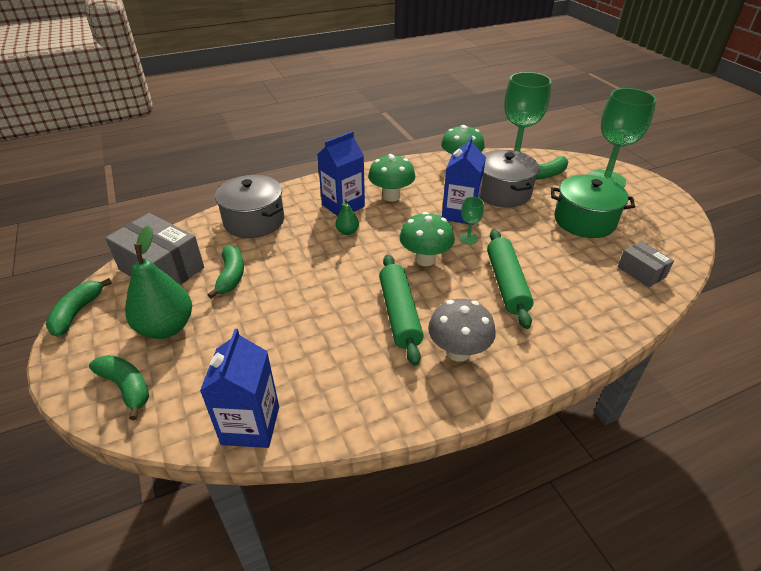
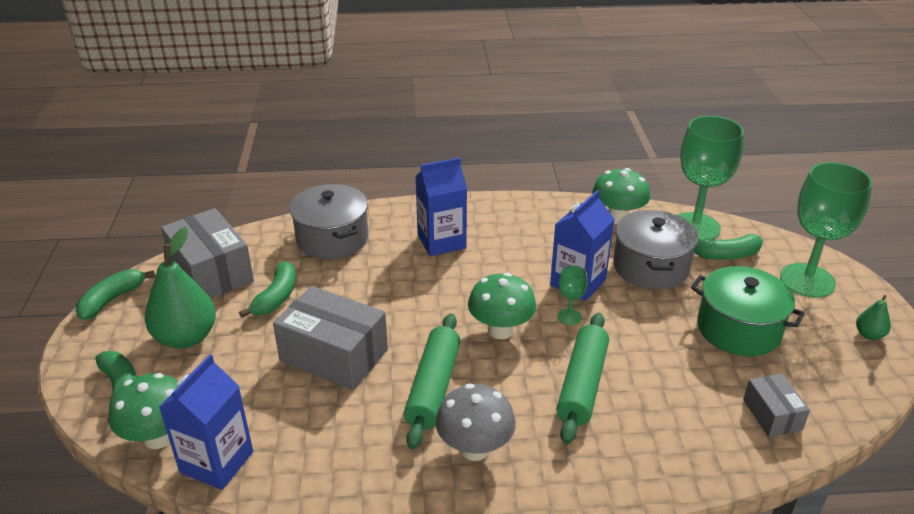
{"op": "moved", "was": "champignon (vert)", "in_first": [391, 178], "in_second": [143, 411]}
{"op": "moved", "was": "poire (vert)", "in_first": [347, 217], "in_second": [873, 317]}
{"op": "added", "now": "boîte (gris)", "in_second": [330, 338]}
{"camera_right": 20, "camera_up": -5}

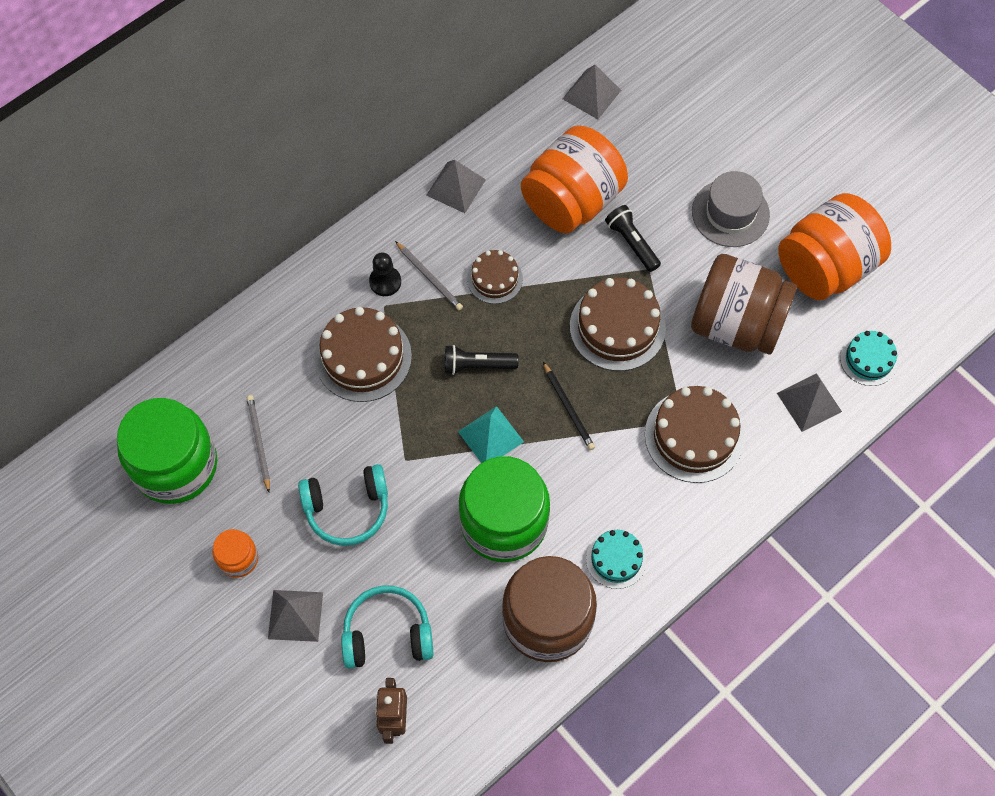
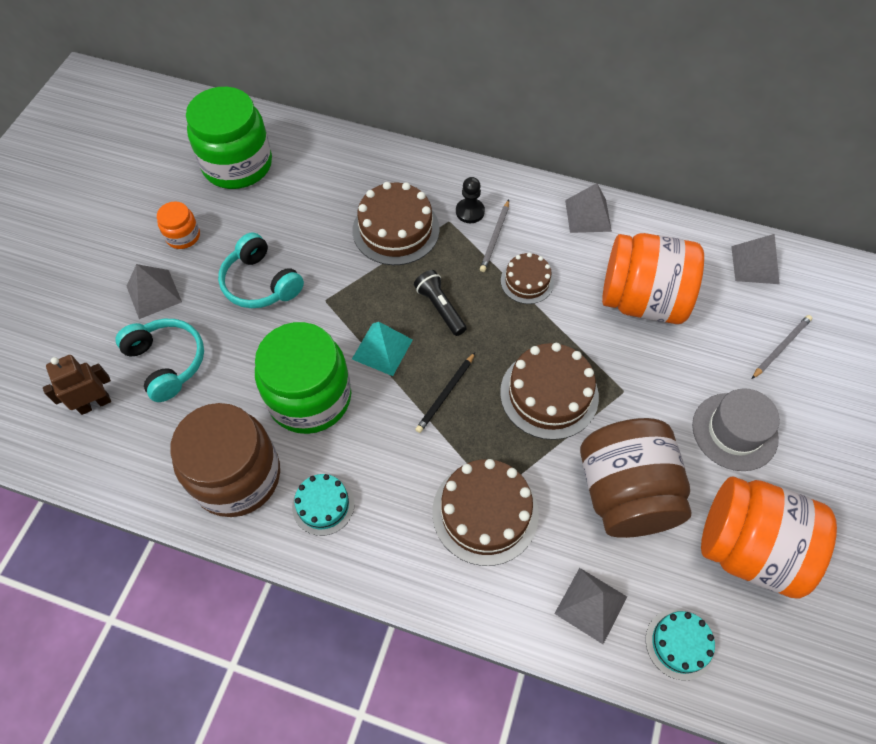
{"op": "removed", "was": "lampe de poche (noir)", "in_first": [633, 238]}
{"op": "moved", "was": "crayon (gris)", "in_first": [258, 443], "in_second": [782, 347]}
{"camera_right": 60, "camera_up": -5}

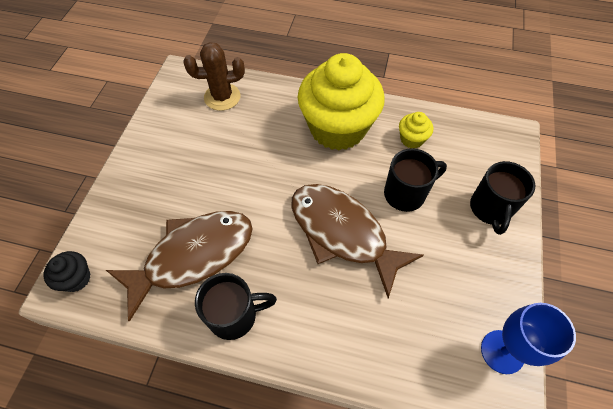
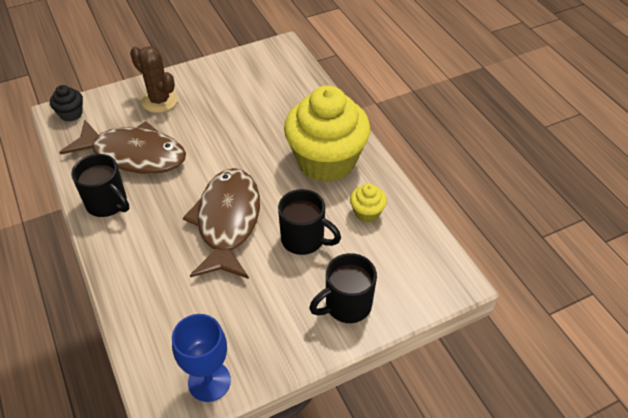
{"op": "moved", "was": "cactus (marron)", "in_first": [214, 76], "in_second": [154, 79]}
{"camera_right": 50, "camera_up": -10}

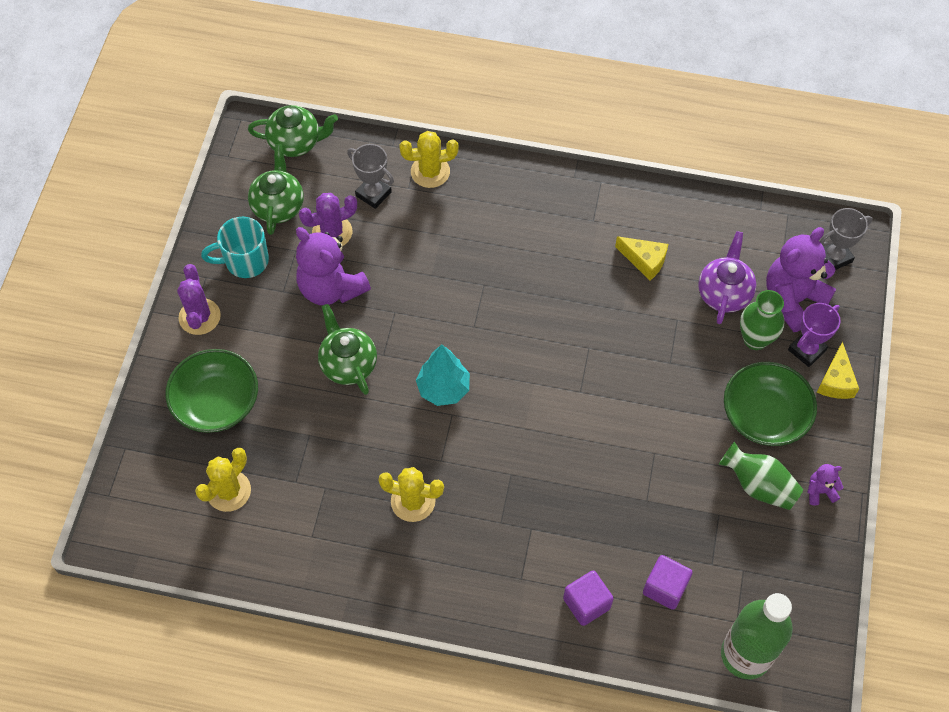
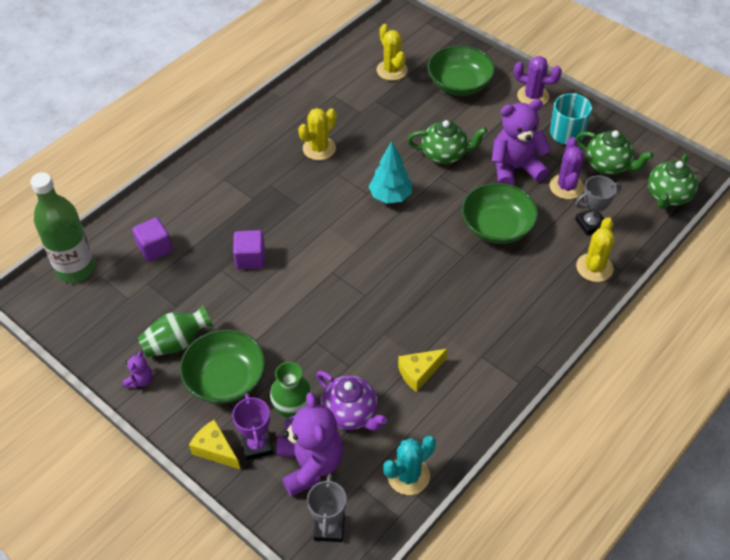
{"op": "moved", "was": "cube (violet)", "in_first": [588, 598], "in_second": [249, 249]}
{"op": "added", "now": "bol (vert)", "in_second": [500, 213]}
{"op": "added", "now": "cactus (turquoise)", "in_second": [409, 465]}
{"camera_right": 120, "camera_up": -10}

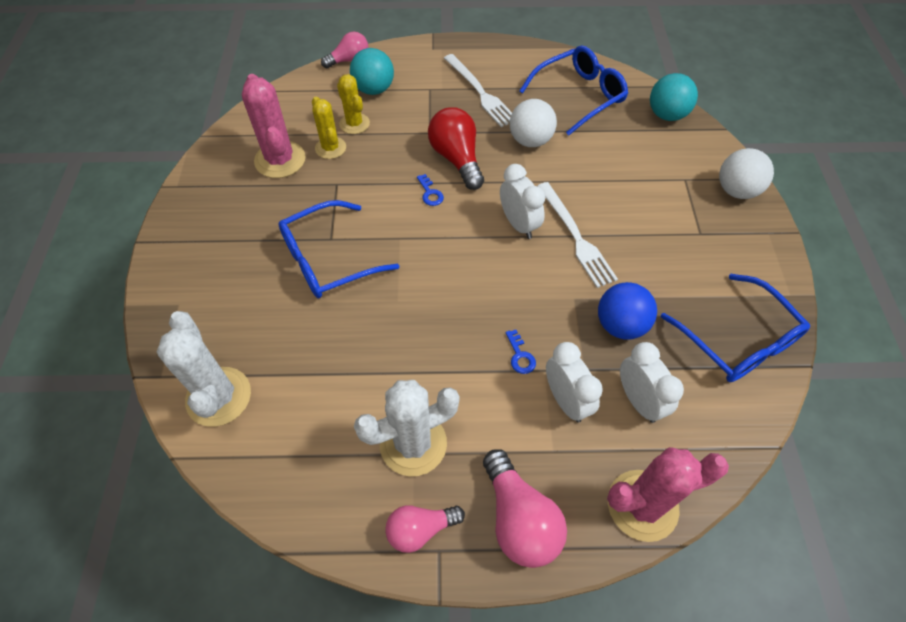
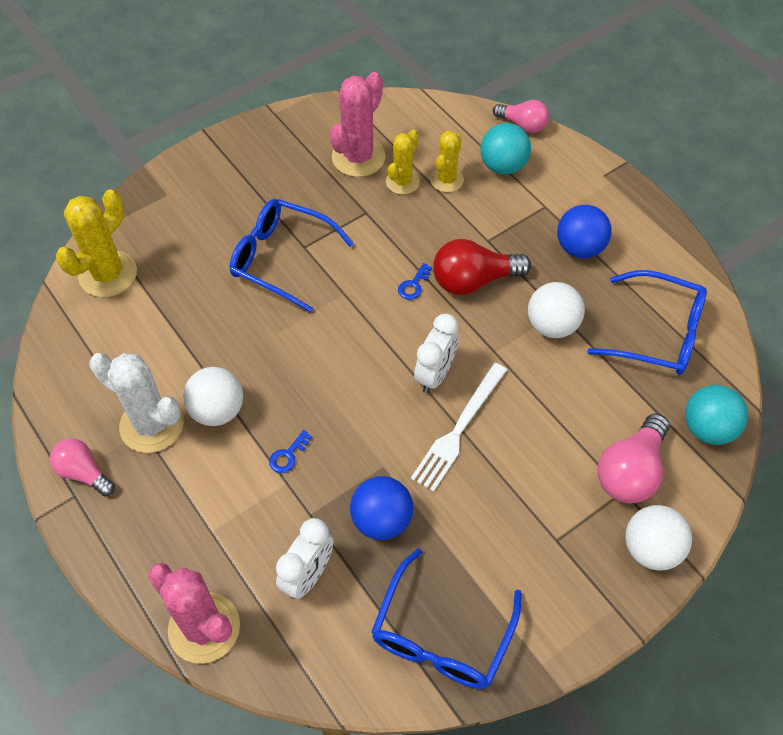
{"op": "replaced", "was": "fourchette (blanc)", "now": "balle (bleu)", "in_first": [478, 90], "in_second": [584, 231]}
{"op": "turned", "was": "ampoule (rouge)", "in_first": [456, 148], "in_second": [482, 267], "clockwise": -135}
{"op": "recoloured", "was": "cactus (blanc)", "now": "cactus (jaune)", "in_first": [204, 369], "in_second": [96, 243]}
{"op": "removed", "was": "réveil (blanc)", "in_first": [574, 382]}
{"op": "moved", "was": "ampoule (rose)", "in_first": [525, 508], "in_second": [634, 458]}
{"op": "added", "now": "balle (blanc)", "in_second": [213, 396]}
{"camera_right": 55, "camera_up": 0}

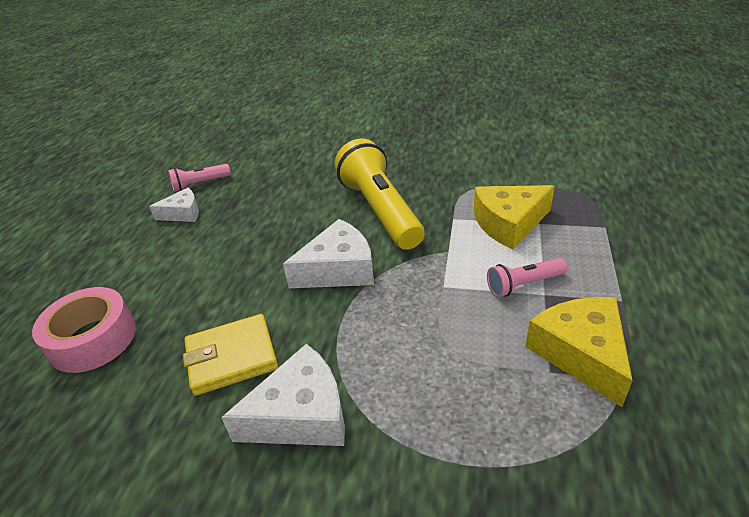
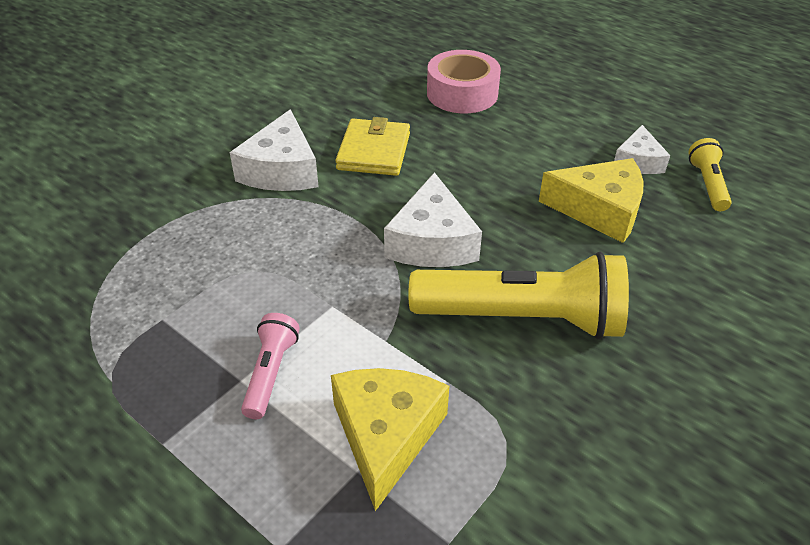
{"op": "recoloured", "was": "lampe de poche (rose)", "now": "lampe de poche (jaune)", "in_first": [199, 178], "in_second": [710, 174]}
{"op": "moved", "was": "fromage (jaune)", "in_first": [578, 352], "in_second": [591, 200]}
{"camera_right": 115, "camera_up": 5}

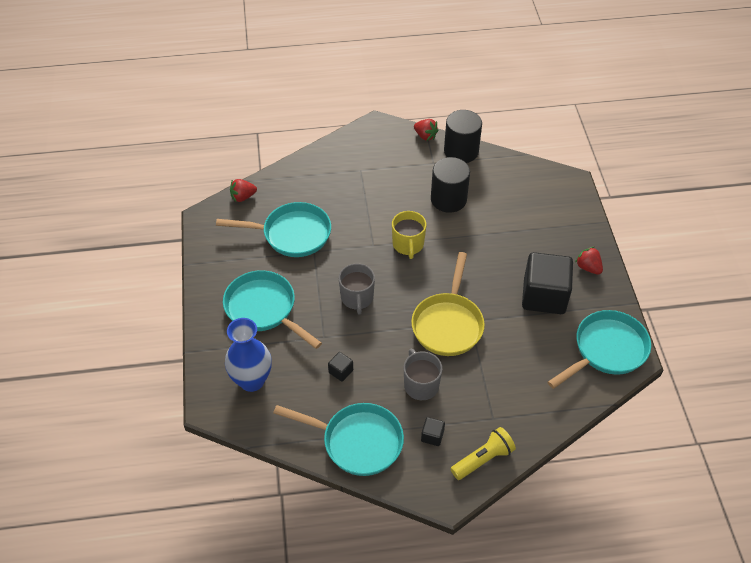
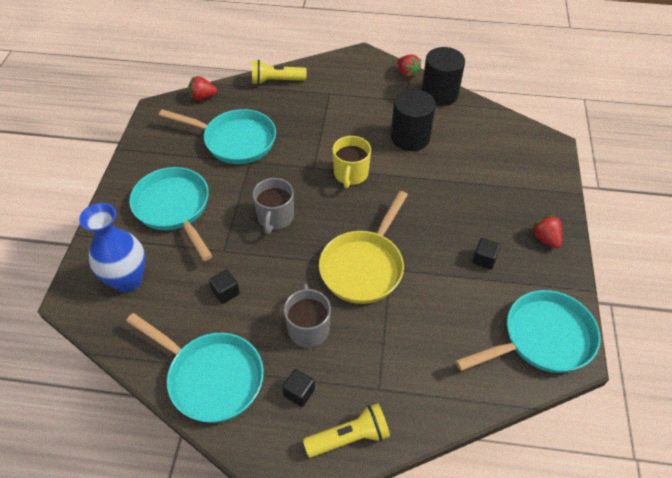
{"op": "resized", "was": "cube (noir)", "in_first": [547, 283], "in_second": [486, 254], "ratio": 0.41}
{"op": "added", "now": "lampe de poche (jaune)", "in_second": [279, 72]}
{"camera_right": 15, "camera_up": 0}

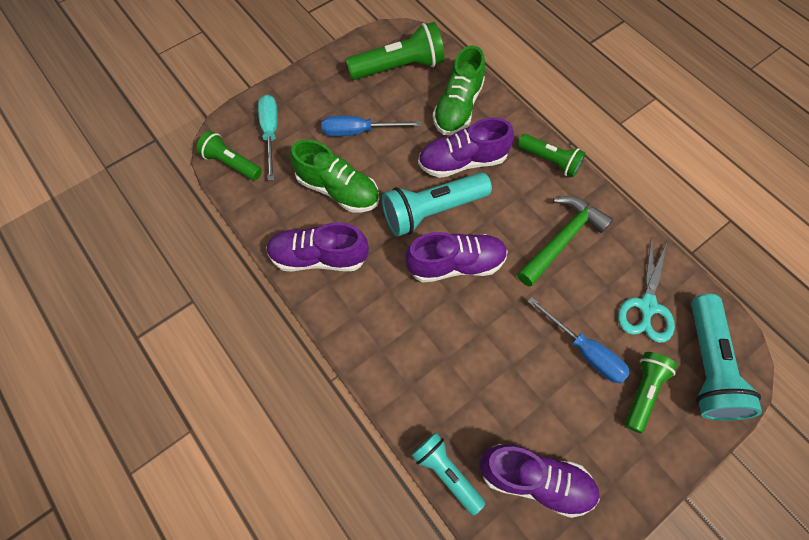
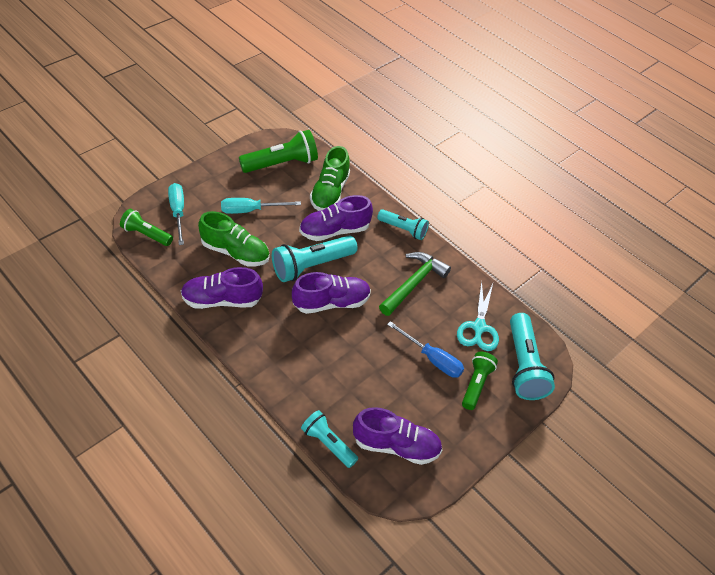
{"op": "recoloured", "was": "tournevis (bleu)", "now": "tournevis (turquoise)", "in_first": [371, 126], "in_second": [261, 206]}
{"op": "recoloured", "was": "lampe de poche (vert)", "now": "lampe de poche (turquoise)", "in_first": [552, 156], "in_second": [403, 224]}
{"camera_right": -10, "camera_up": -15}

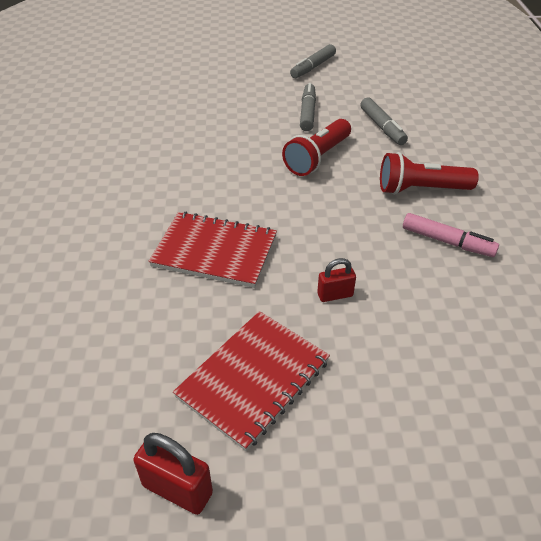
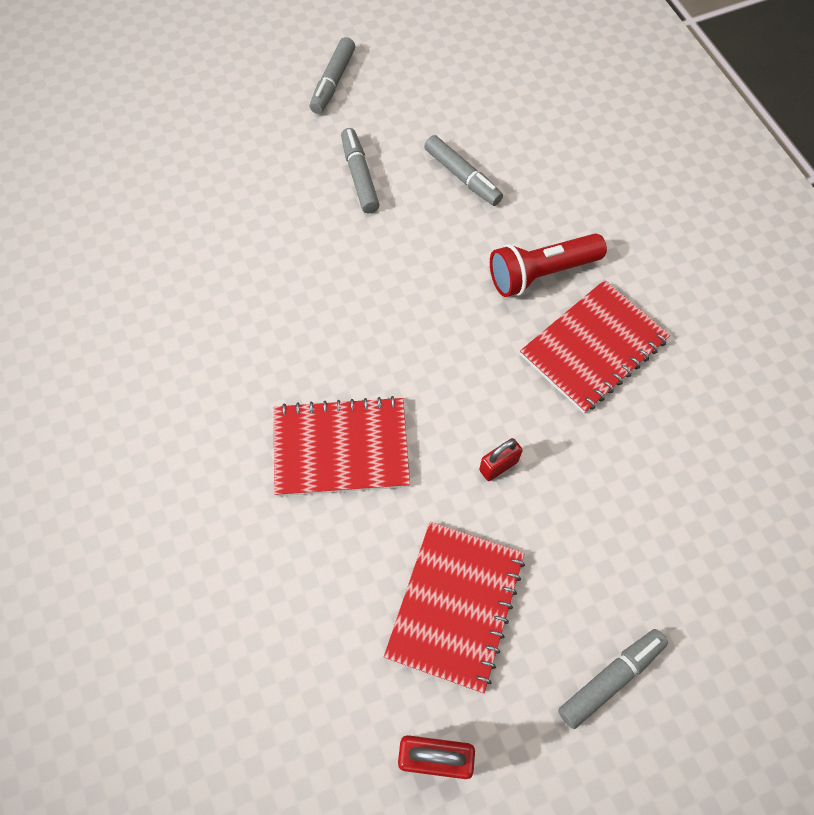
{"op": "removed", "was": "lampe de poche (rouge)", "in_first": [316, 147]}
{"op": "replaced", "was": "feutre (rose)", "now": "carnet (rouge)", "in_first": [451, 235], "in_second": [595, 346]}
{"op": "added", "now": "feutre (gris)", "in_second": [613, 679]}
{"camera_right": -20, "camera_up": 20}

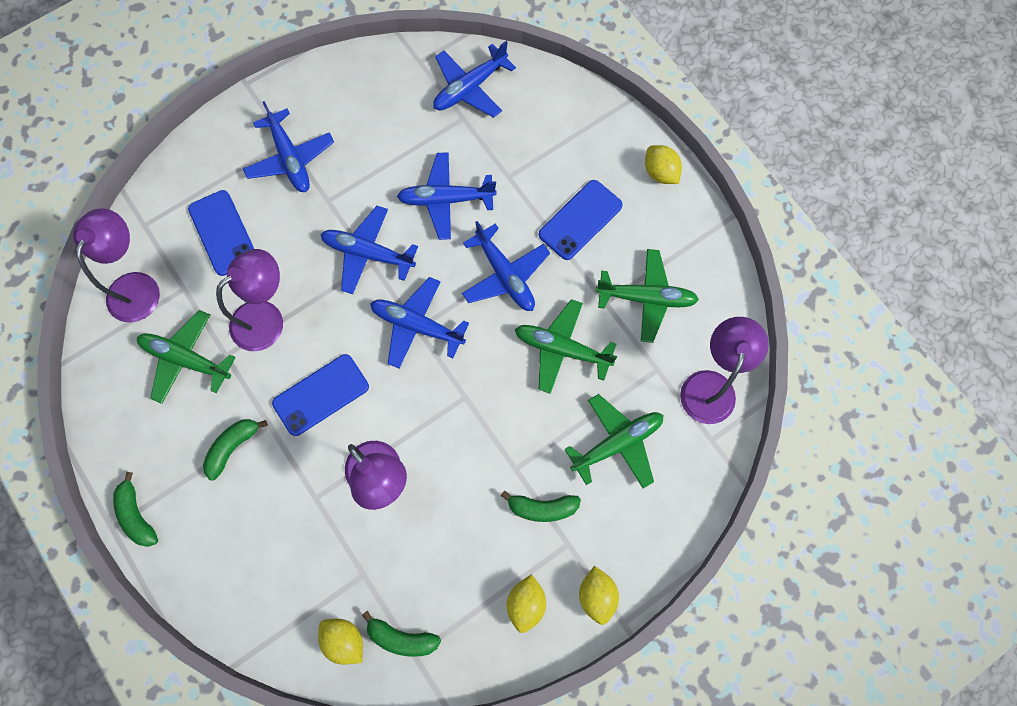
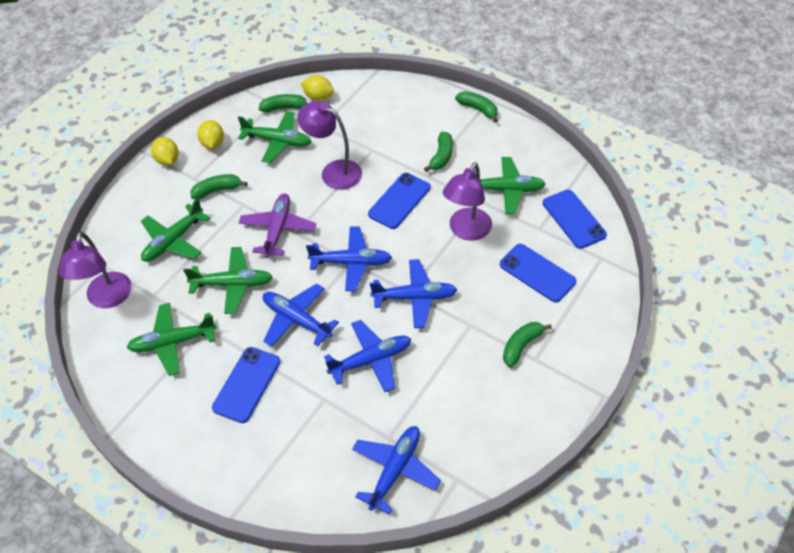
{"op": "replaced", "was": "avion (bleu)", "now": "banane (vert)", "in_first": [288, 146], "in_second": [527, 344]}
{"op": "removed", "was": "citron (jaune)", "in_first": [663, 164]}
{"op": "replaced", "was": "lampe (violet)", "now": "téléphone (bleu)", "in_first": [116, 265], "in_second": [575, 219]}
{"op": "added", "now": "avion (vert)", "in_second": [274, 137]}
{"op": "added", "now": "avion (violet)", "in_second": [277, 225]}
{"camera_right": 160, "camera_up": -20}

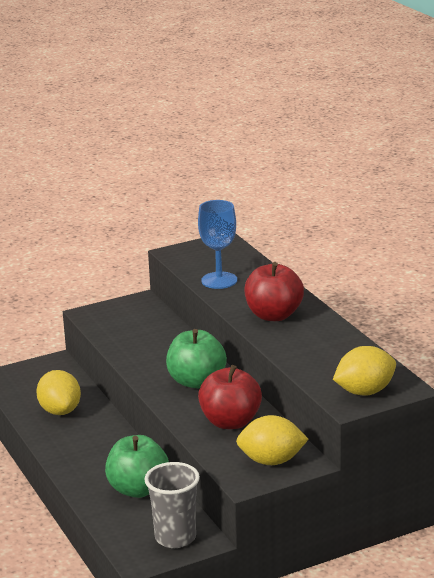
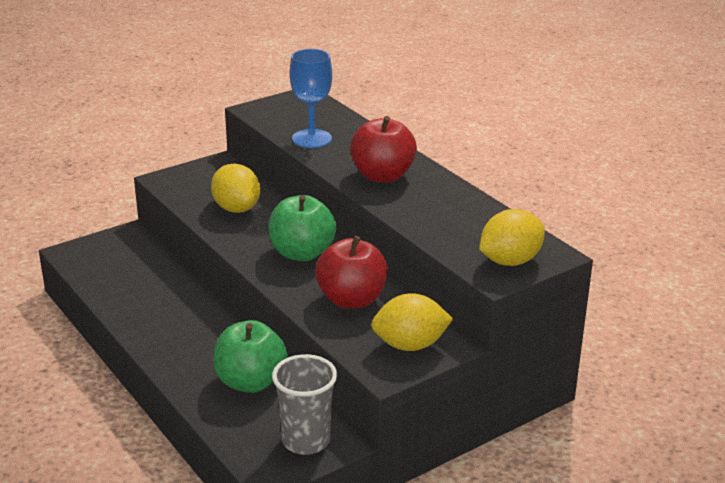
{"op": "moved", "was": "citron (jaune)", "in_first": [58, 392], "in_second": [235, 188]}
{"camera_right": -10, "camera_up": 5}

